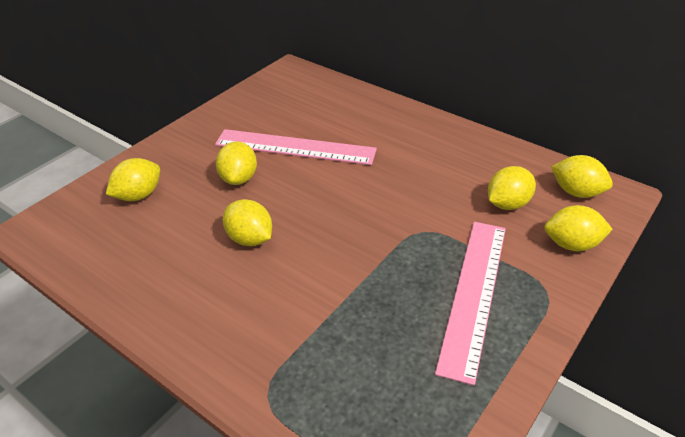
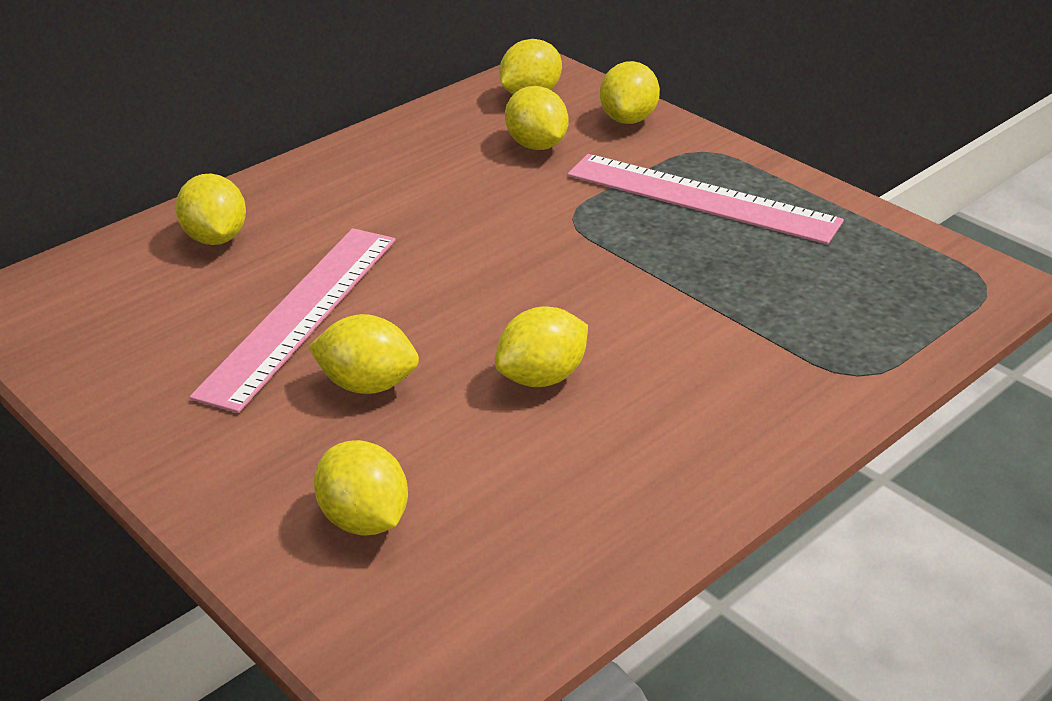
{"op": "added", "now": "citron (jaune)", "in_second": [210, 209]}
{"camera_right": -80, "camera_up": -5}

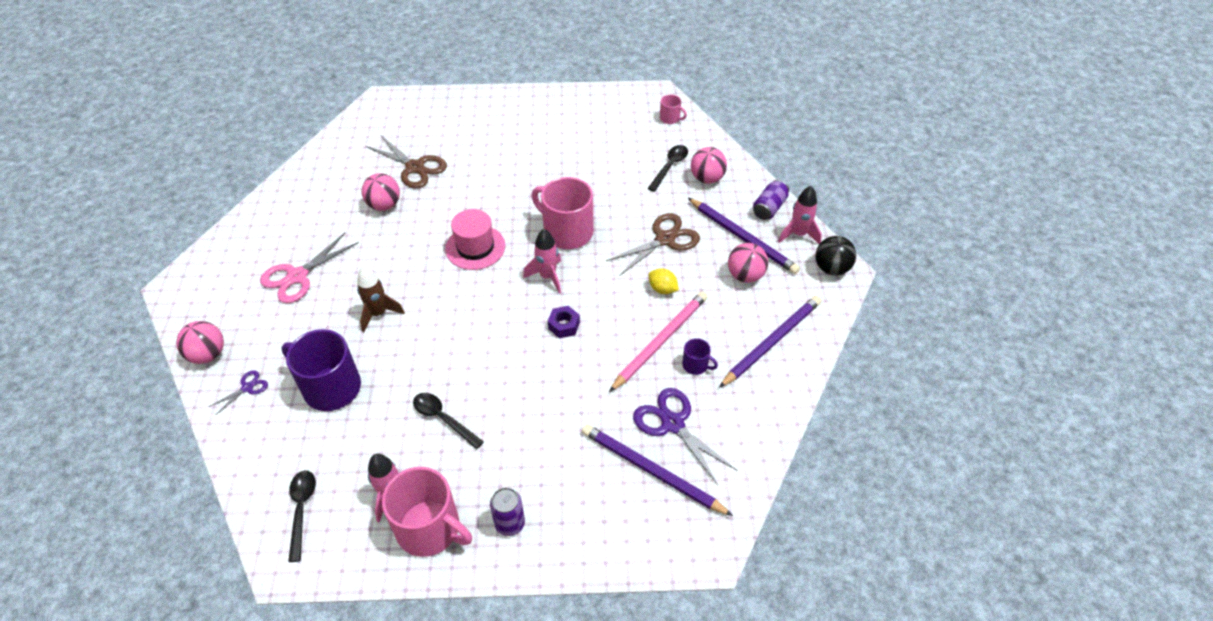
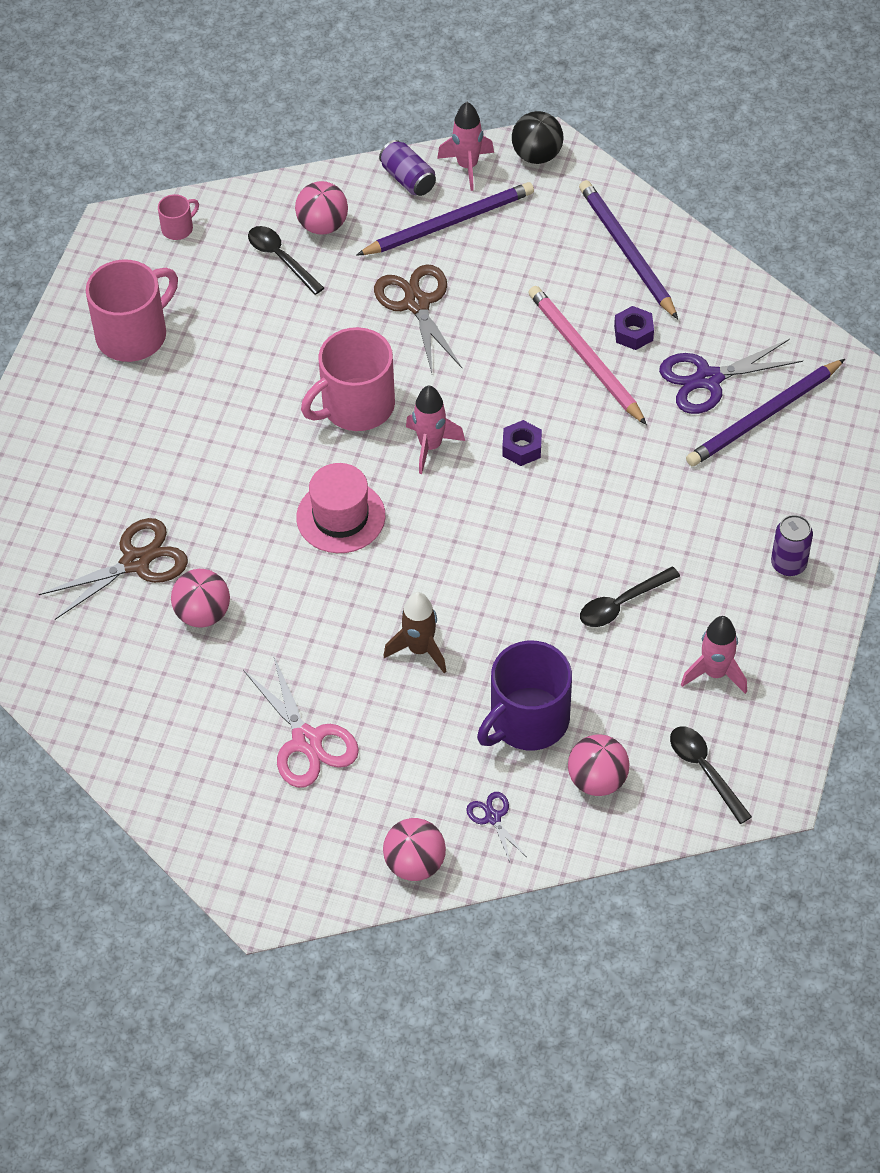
{"op": "moved", "was": "balle (rose)", "in_first": [748, 263], "in_second": [599, 765]}
{"op": "removed", "was": "citron (jaune)", "in_first": [664, 281]}
{"op": "replaced", "was": "tasse (violet)", "now": "écrou (violet)", "in_first": [700, 356], "in_second": [634, 328]}
{"op": "moved", "was": "tasse (rose)", "in_first": [427, 512], "in_second": [132, 311]}
{"op": "turned", "was": "cuillère (noir)", "in_first": [302, 516], "in_second": [711, 775], "clockwise": 45}
{"camera_right": -70, "camera_up": 5}

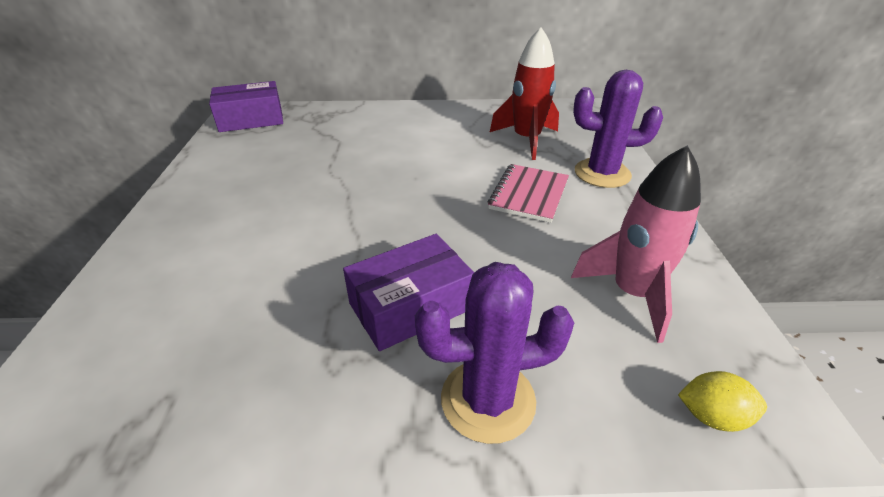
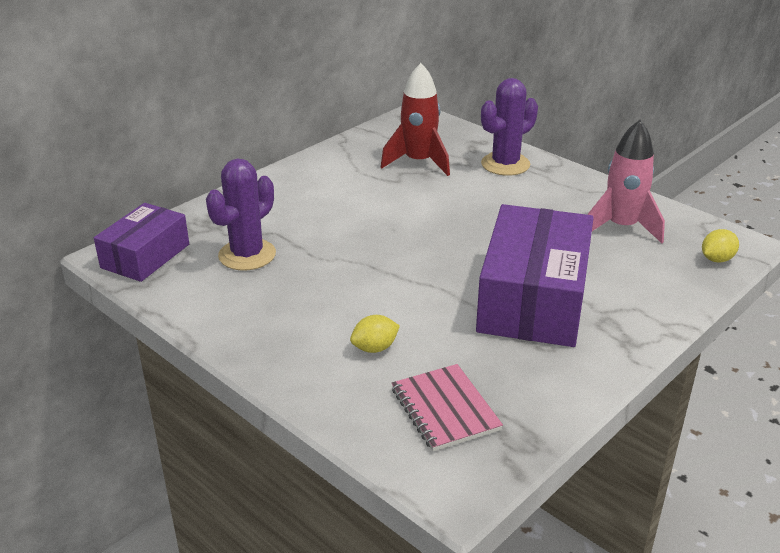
{"op": "moved", "was": "carnet (rose)", "in_first": [528, 193], "in_second": [447, 407]}
{"op": "resized", "was": "boîte (violet)", "in_first": [408, 292], "in_second": [535, 275], "ratio": 1.69}
{"op": "moved", "was": "cactus (violet)", "in_first": [494, 353], "in_second": [241, 214]}
{"op": "added", "now": "citron (jaune)", "in_second": [375, 334]}
{"camera_right": -45, "camera_up": -5}

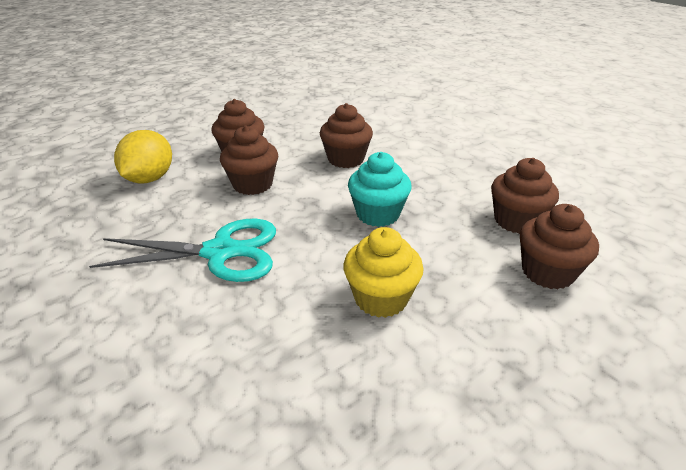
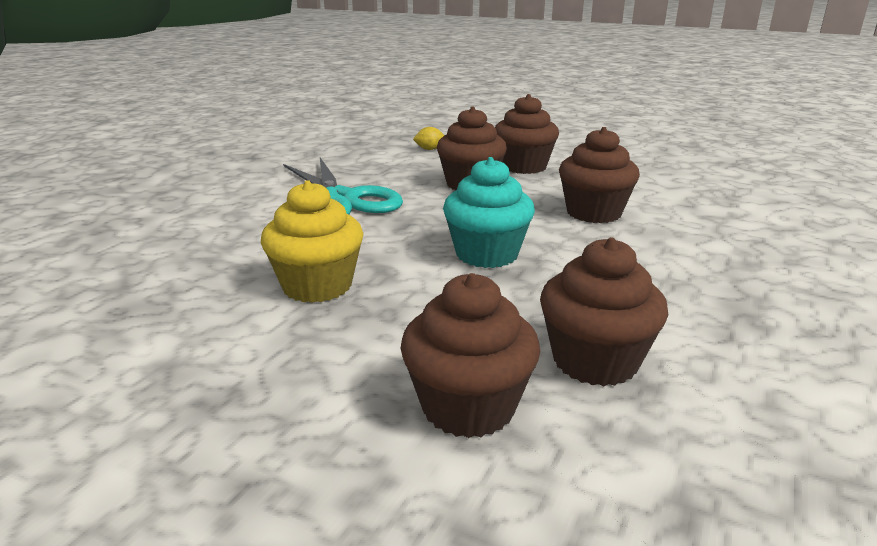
{"op": "resized", "was": "citron (jaune)", "in_first": [143, 156], "in_second": [428, 138], "ratio": 0.43}
{"camera_right": 65, "camera_up": -10}

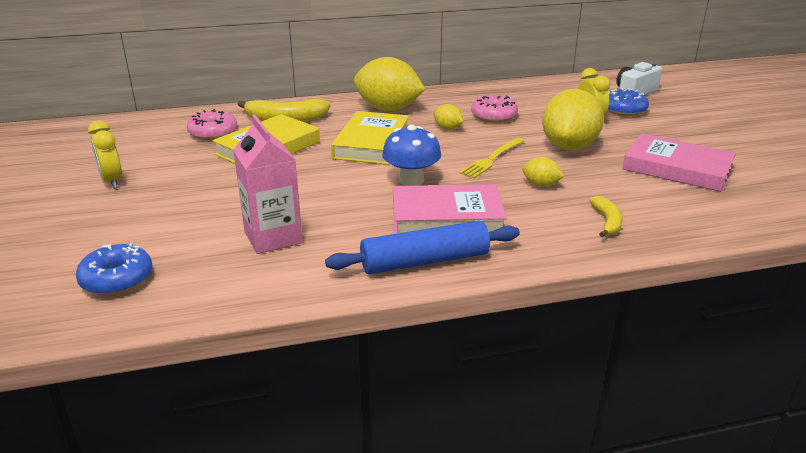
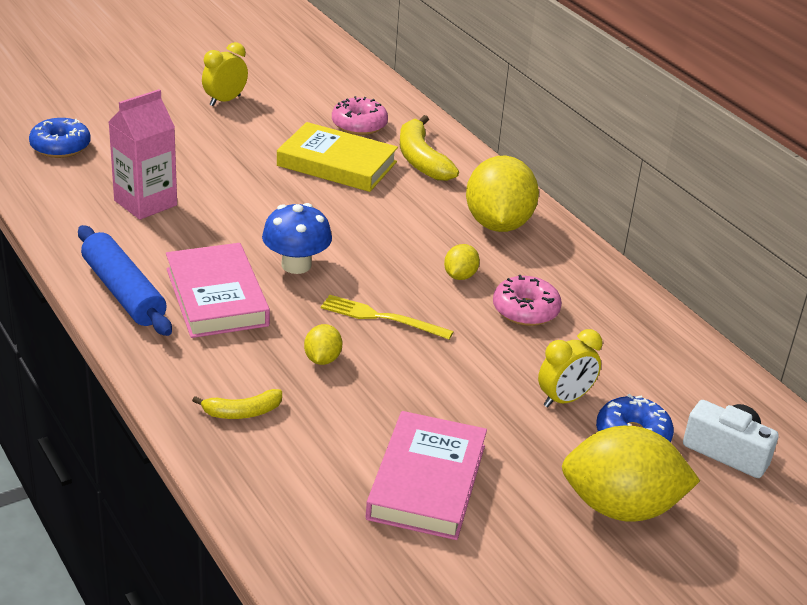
{"op": "moved", "was": "citron (jaune)", "in_first": [573, 119], "in_second": [631, 474]}
{"op": "removed", "was": "livre (jaune)", "in_first": [370, 138]}
{"camera_right": 70, "camera_up": 5}

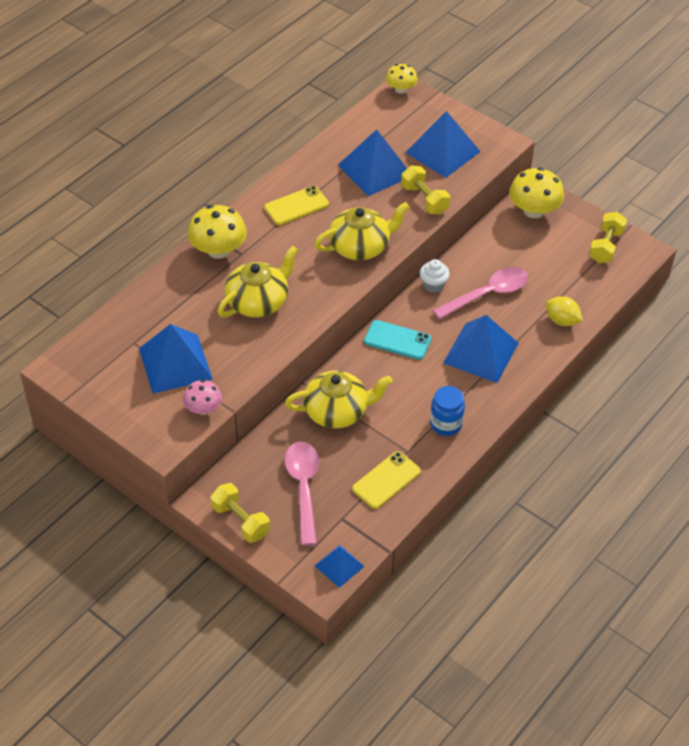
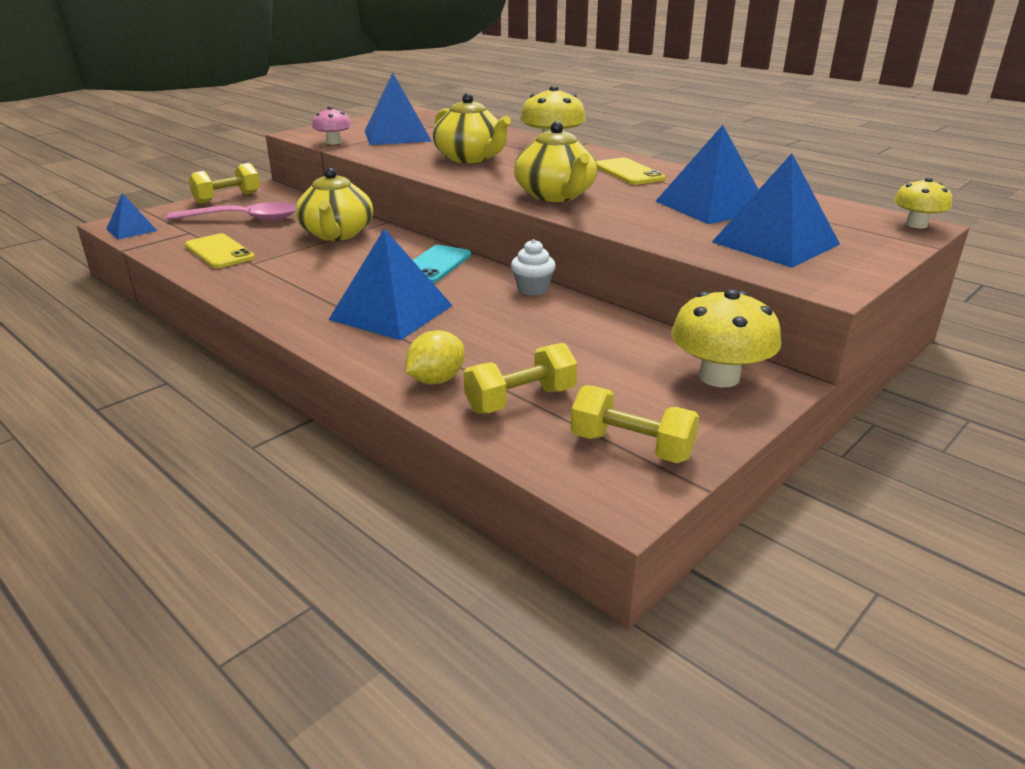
{"op": "moved", "was": "haltère (jaune)", "in_first": [425, 190], "in_second": [520, 378]}
{"op": "removed", "was": "cuillère (rose)", "in_first": [480, 293]}
{"op": "removed", "was": "bocal (bleu)", "in_first": [447, 411]}
{"camera_right": 95, "camera_up": -20}

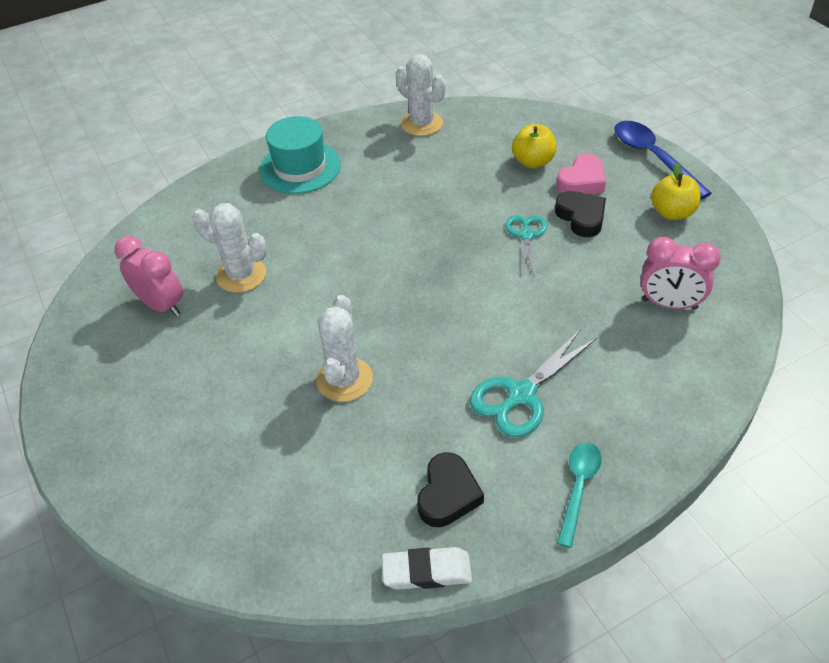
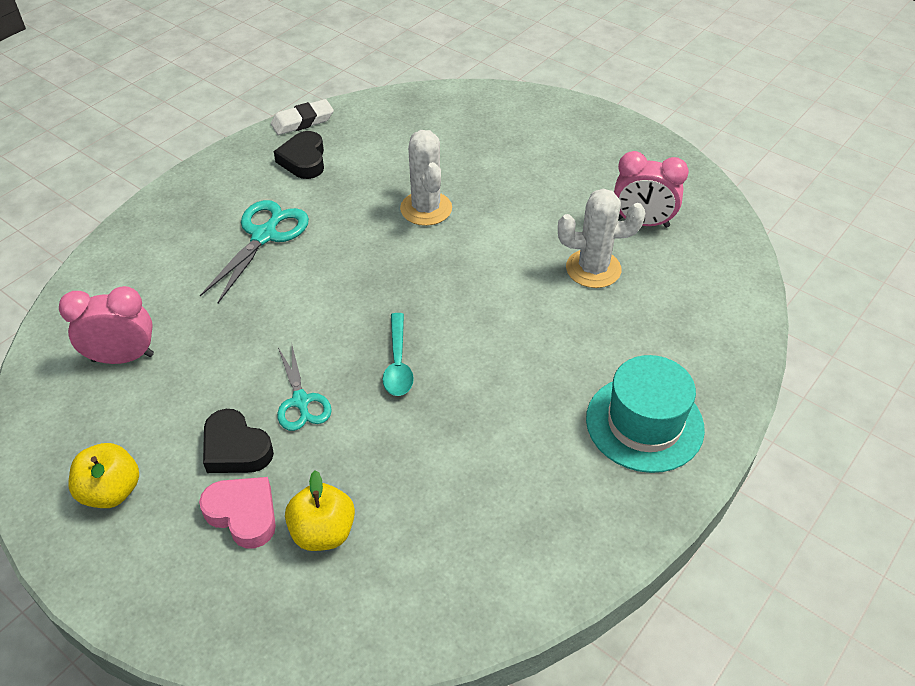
{"op": "removed", "was": "cactus (blanc)", "in_first": [421, 95]}
{"op": "removed", "was": "cuillère (bleu)", "in_first": [663, 160]}
{"op": "turned", "was": "cœur (rose)", "in_first": [581, 174], "in_second": [237, 512], "clockwise": 105}
{"op": "moved", "was": "cuillère (turquoise)", "in_first": [579, 495], "in_second": [398, 354]}
{"camera_right": 155, "camera_up": 0}

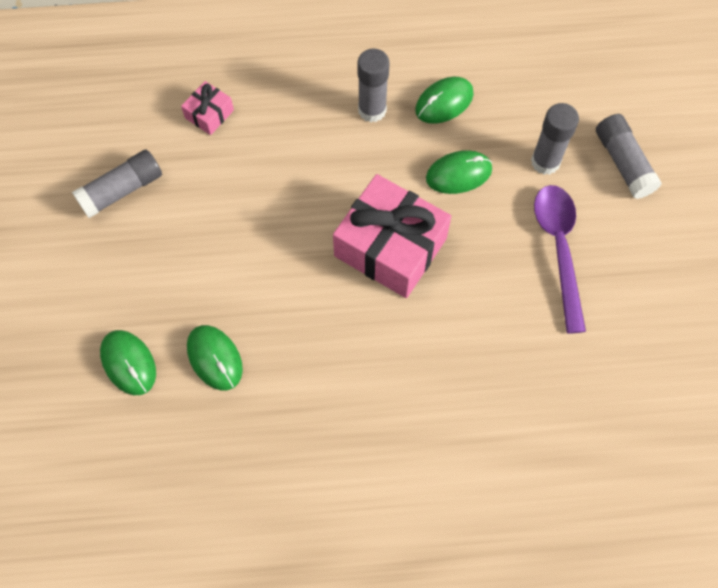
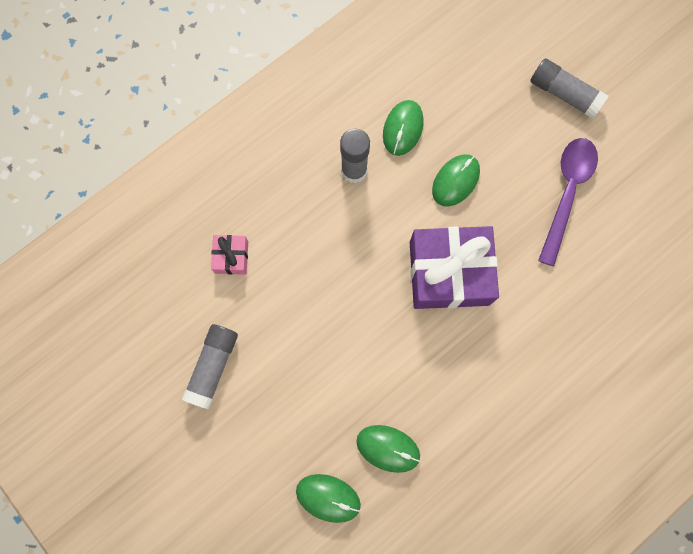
{"op": "removed", "was": "bâton de colle (gris)", "in_first": [555, 139]}
{"op": "recoloured", "was": "cadeau (rose)", "now": "cadeau (violet)", "in_first": [392, 236], "in_second": [454, 267]}
{"op": "turned", "was": "cuillère (violet)", "in_first": [560, 259], "in_second": [568, 202], "clockwise": 60}
{"camera_right": -35, "camera_up": 10}

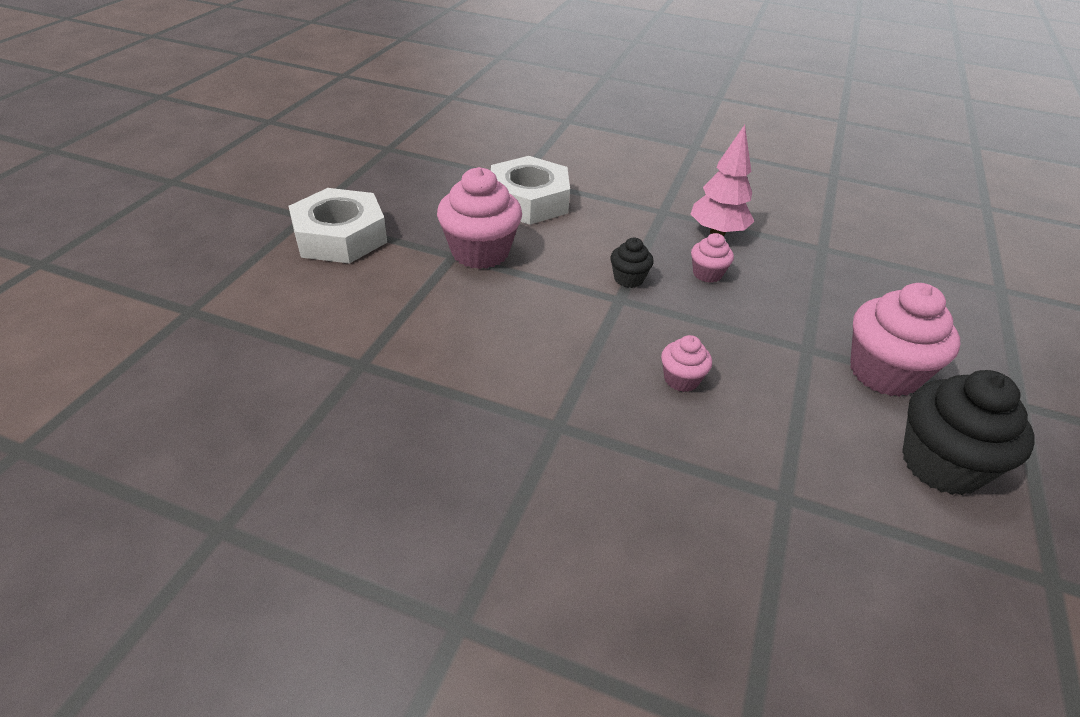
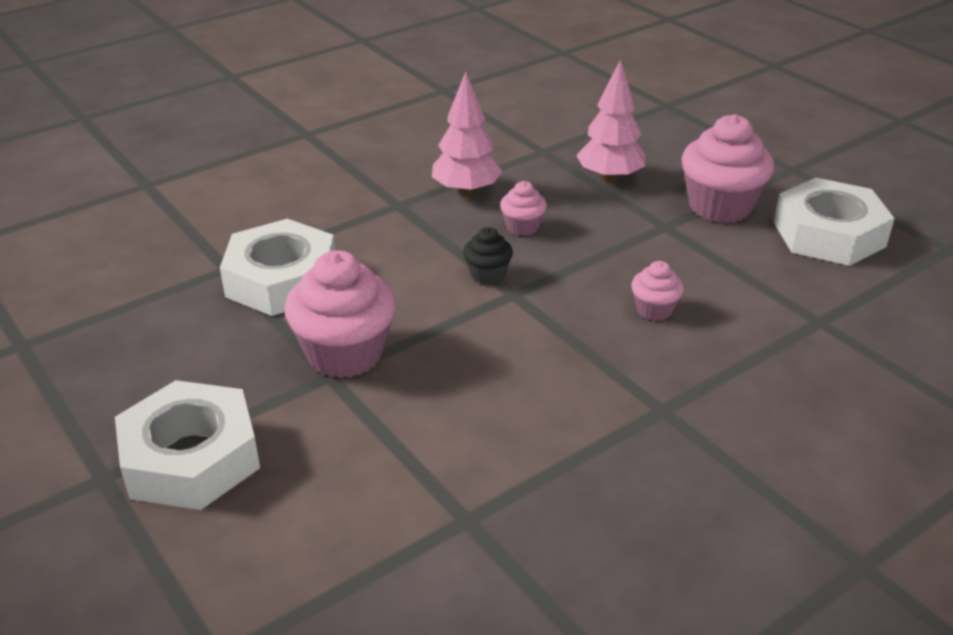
{"op": "replaced", "was": "muffin (noir)", "now": "écrou (blanc)", "in_first": [968, 432], "in_second": [834, 222]}
{"op": "added", "now": "arbre (rose)", "in_second": [610, 121]}
{"camera_right": -55, "camera_up": -5}

